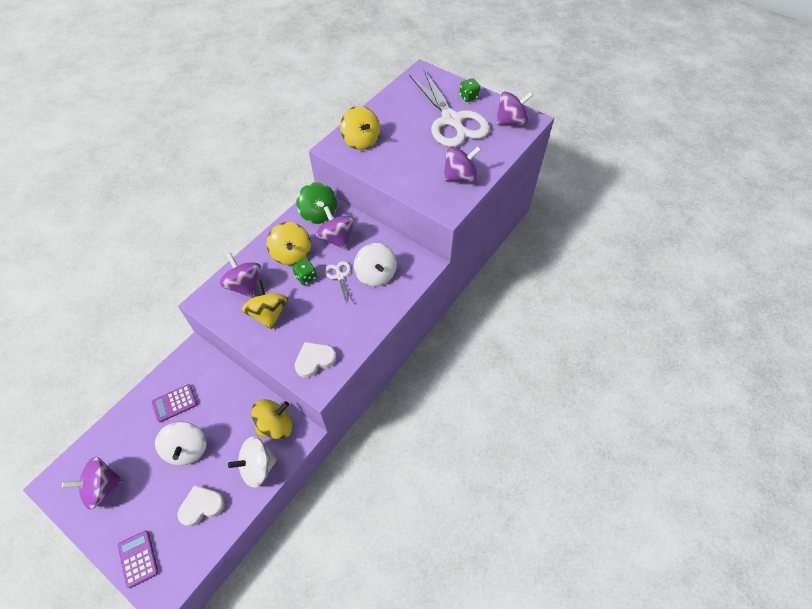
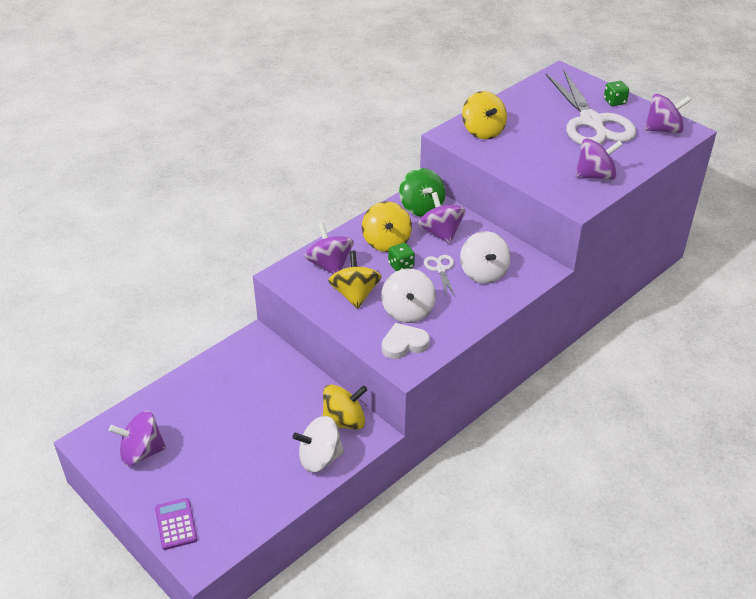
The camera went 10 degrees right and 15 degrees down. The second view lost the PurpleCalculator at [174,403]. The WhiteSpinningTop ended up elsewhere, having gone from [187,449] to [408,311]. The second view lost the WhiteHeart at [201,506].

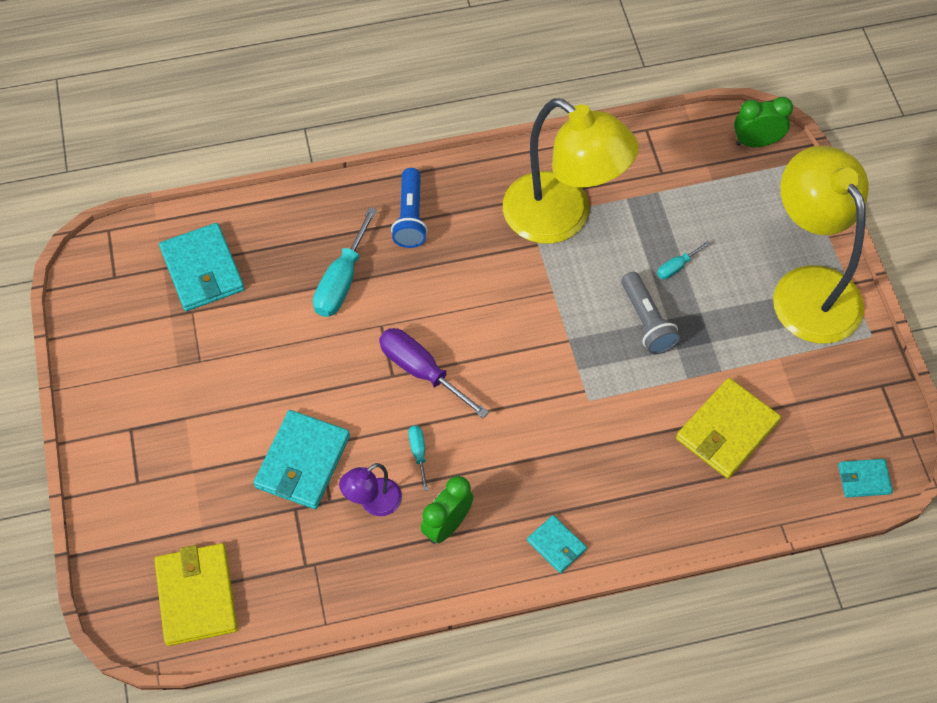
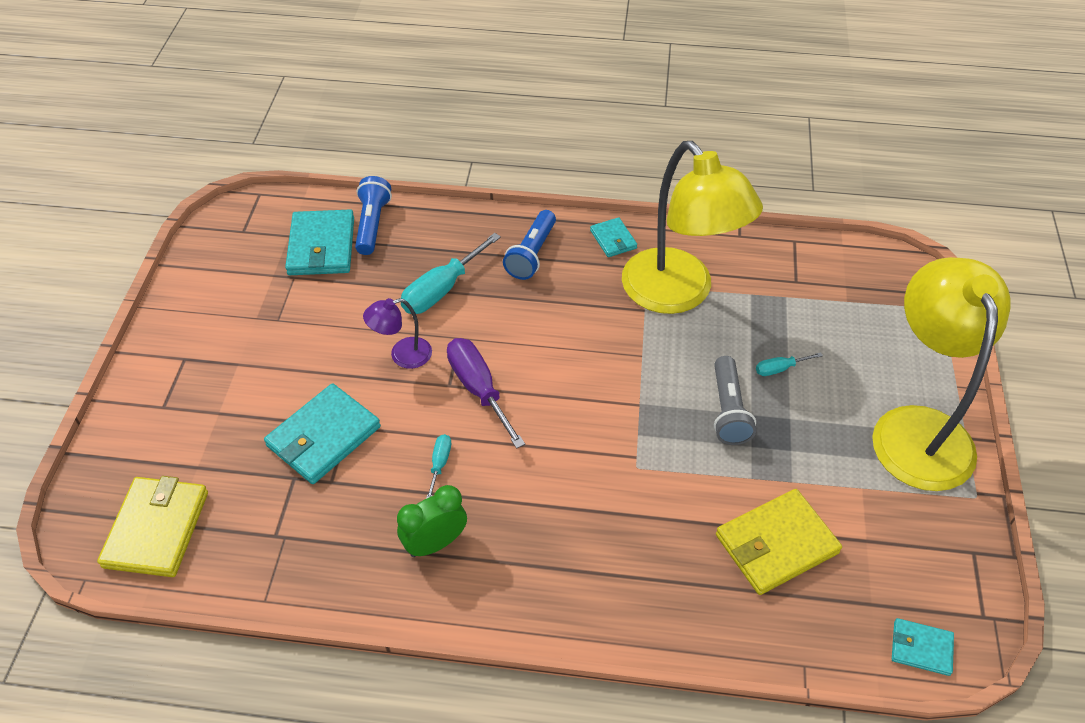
The camera went 20 degrees right and 10 degrees down. The PurpleLamp ended up elsewhere, having gone from [373,503] to [402,355]. The TurquoiseWallet ended up elsewhere, having gone from [556,545] to [613,239]. The second view lost the GreenClock at [756,142]. The second view gained the BlueFlashlight at [372,224].

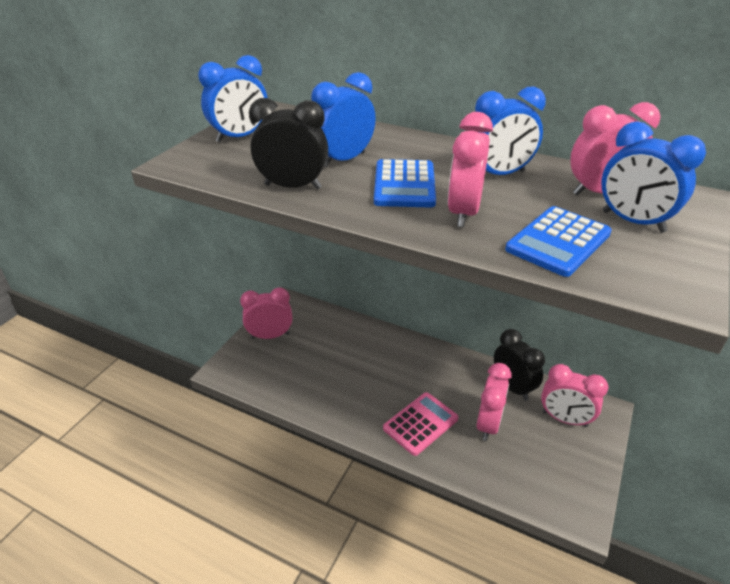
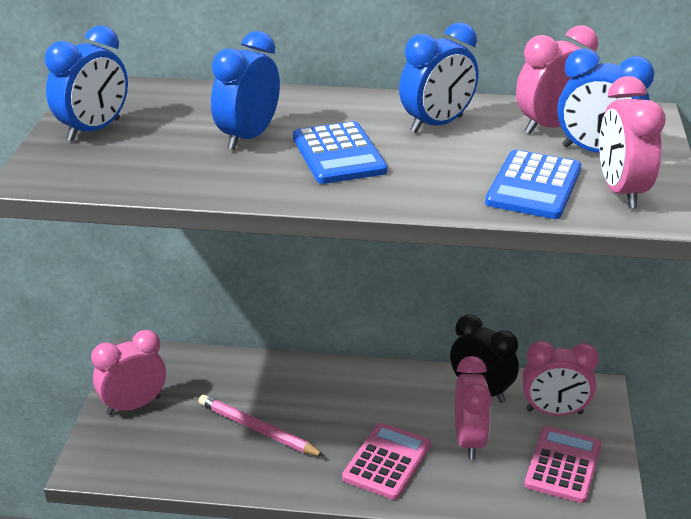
The camera went 20 degrees left and 5 degrees down. The second view lost the BlackClock at [293,187]. The PinkClock ended up elsewhere, having gone from [463,213] to [621,192]. The second view gained the PinkPencil at [257,429]. The second view gained the PinkCalculator at [563,465].

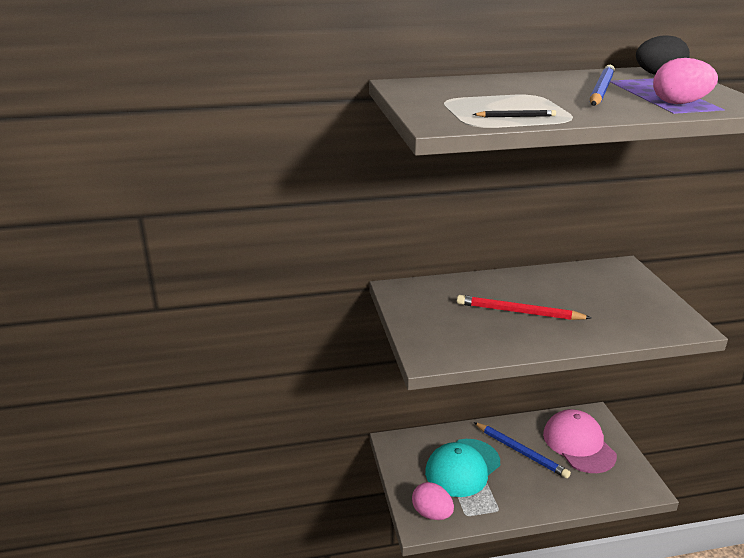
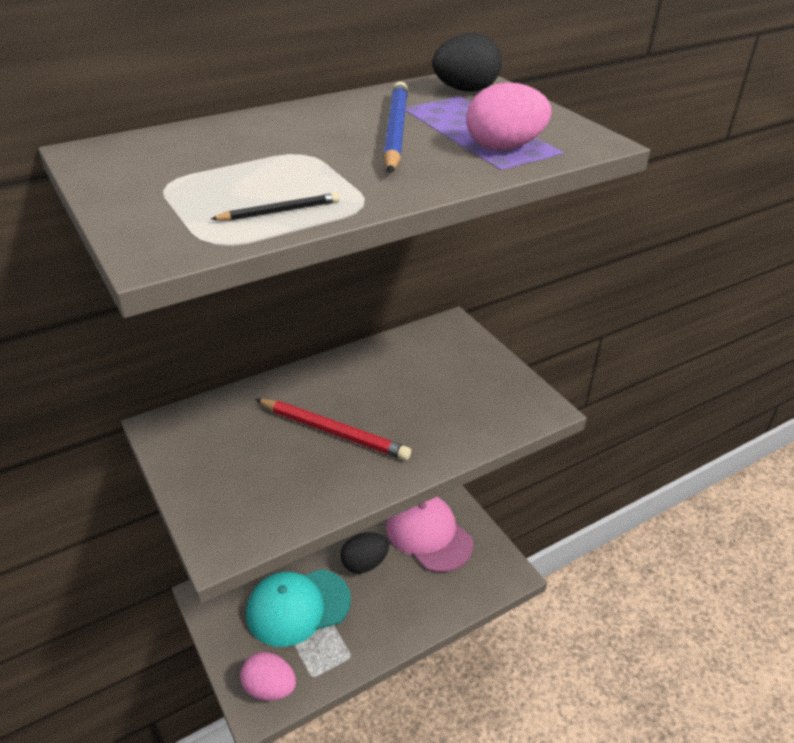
The camera went 20 degrees left and 10 degrees up. The TurquoiseCap at [462,467] ended up facing another way, 45 degrees clockwise from before. The RedPencil at [518,312] ended up facing another way, 150 degrees counterclockwise from before. Where the BluePencil stood at [521,452], the BlackEgg came to stand at [364,563].

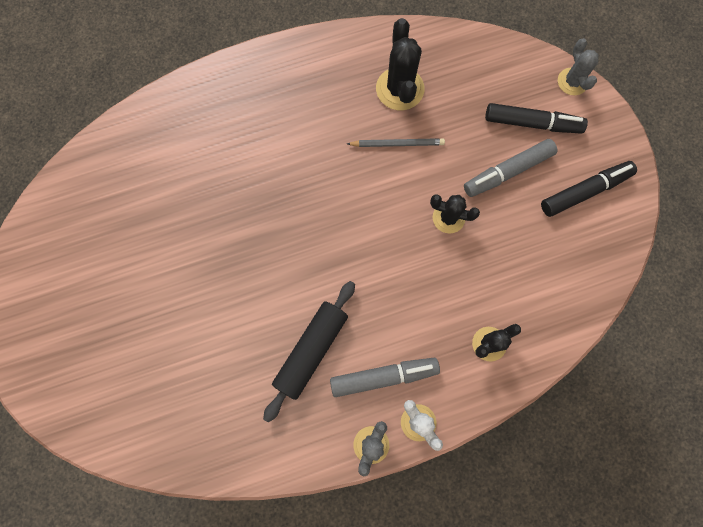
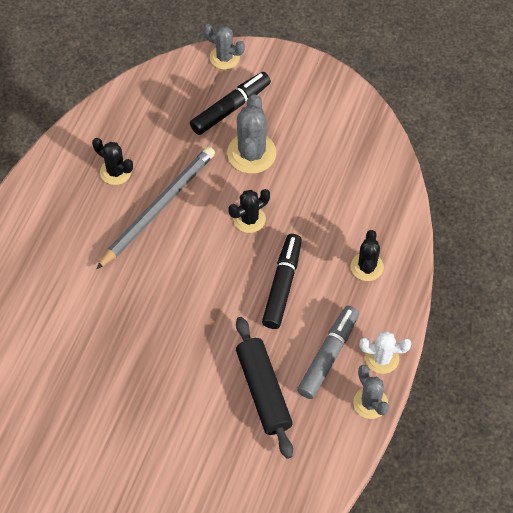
The camera went 50 degrees left and 15 degrees down. The size of the GreyPencil at [397,144] changed by a factor of 1.78. The size of the BlackCactus at [400,89] changed by a factor of 0.64. Where the GreyMarker stood at [507,172], the GreyCactus came to stand at [251,153]. The BlackMarker ended up elsewhere, having gone from [585,191] to [282,285].

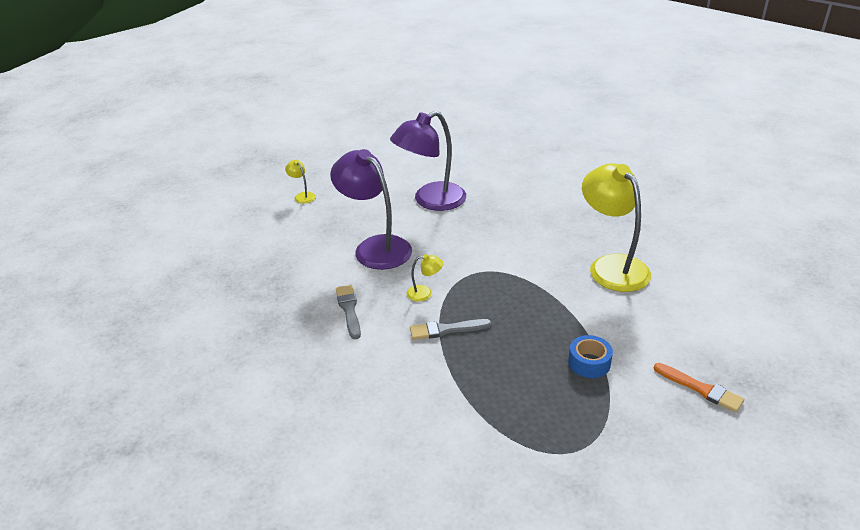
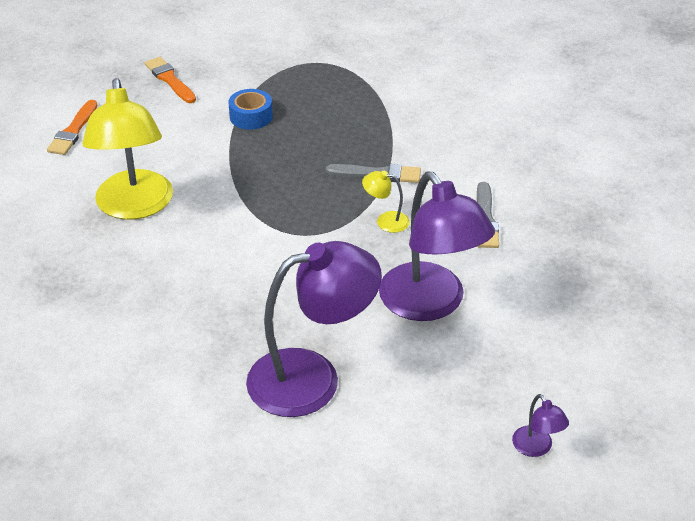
The camera went 165 degrees left and 5 degrees up. What was the YellowLamp at [302,196] turned into the PurpleLamp at [536,448]. The second view gained the OrangeBrush at [73,131].

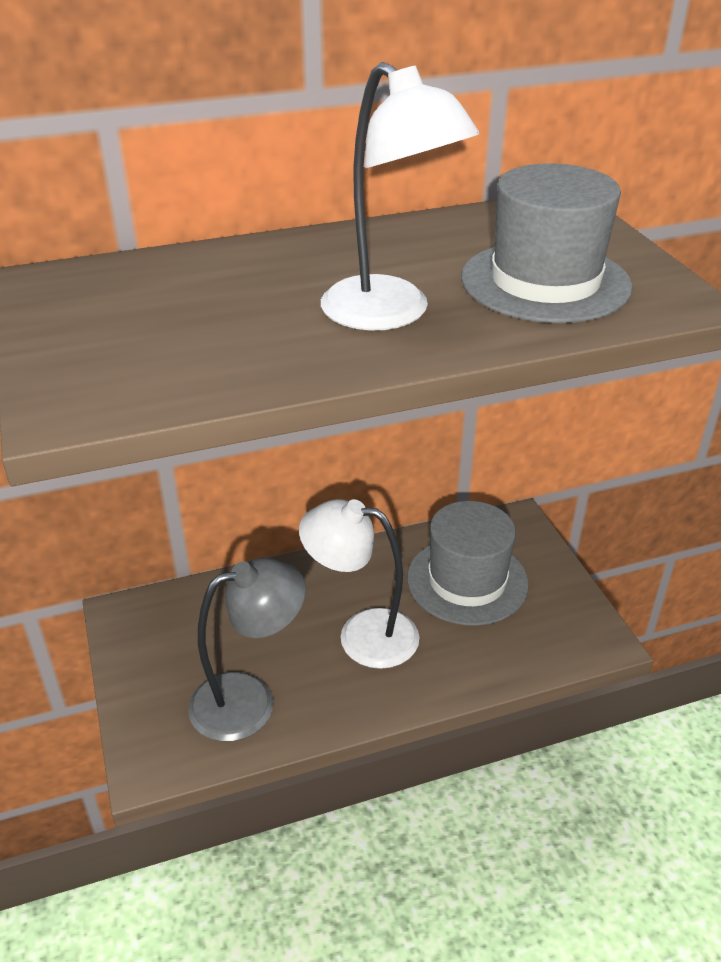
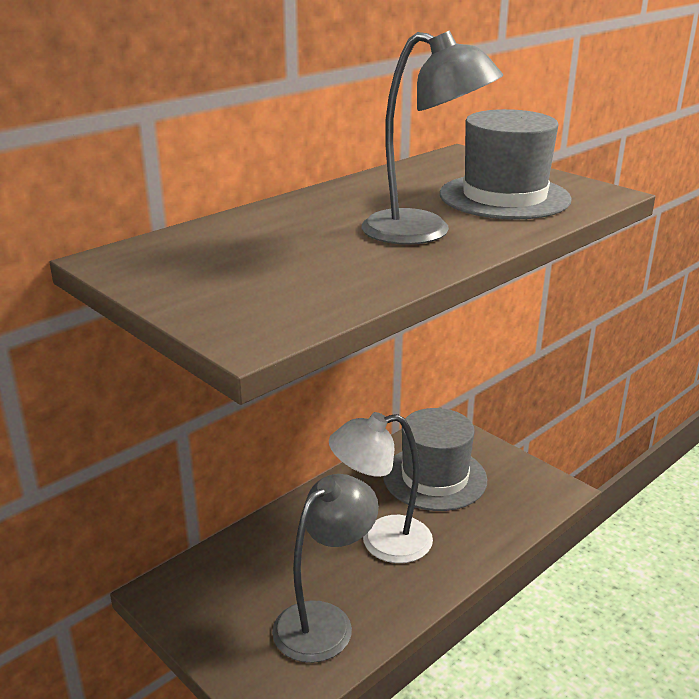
The camera went 25 degrees left and 10 degrees down. What was the WhiteLamp at [390,314] turned into the GreyLamp at [423,232].

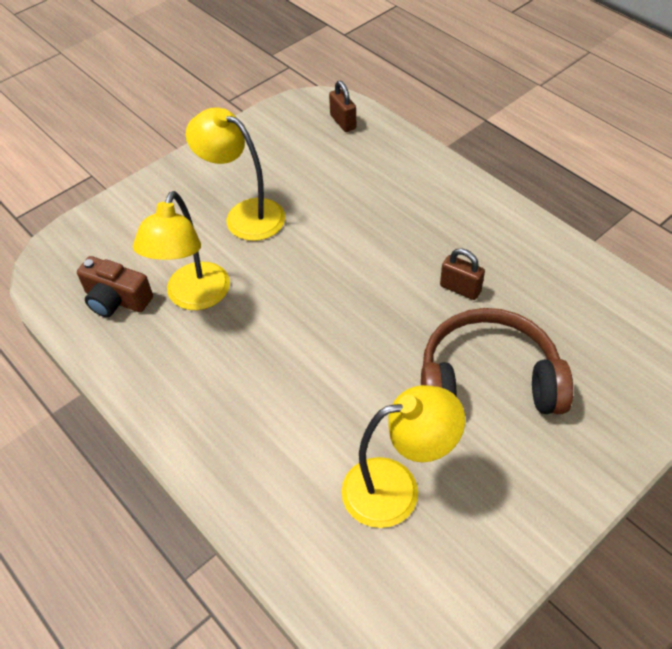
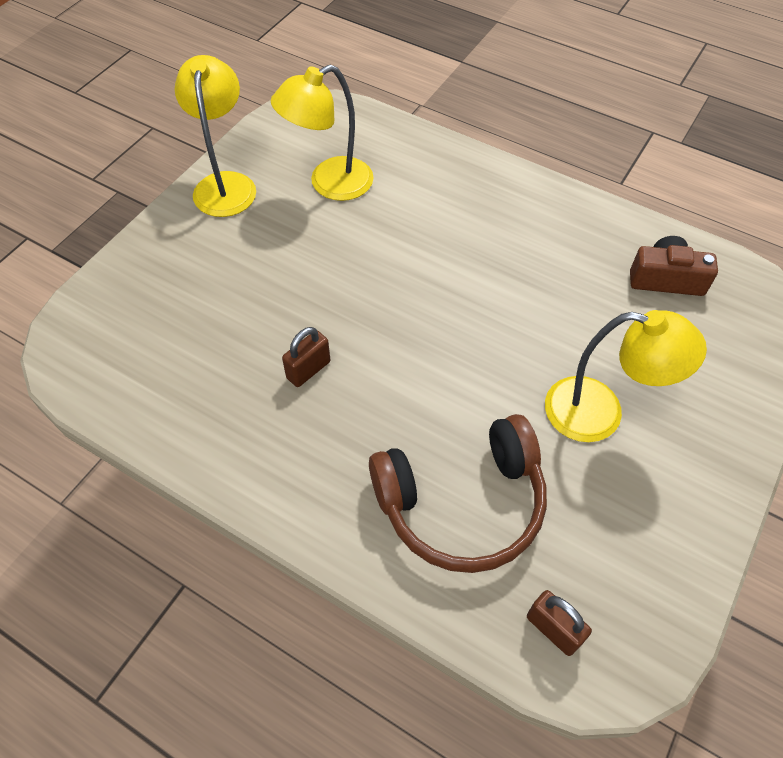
The camera went 160 degrees right and 5 degrees up. The YellowLamp ended up elsewhere, having gone from [194,297] to [225,184]. The BrownHeadphones ended up elsewhere, having gone from [488,381] to [462,502]. The BrownPadlock at [460,289] ended up facing another way, 60 degrees counterclockwise from before.

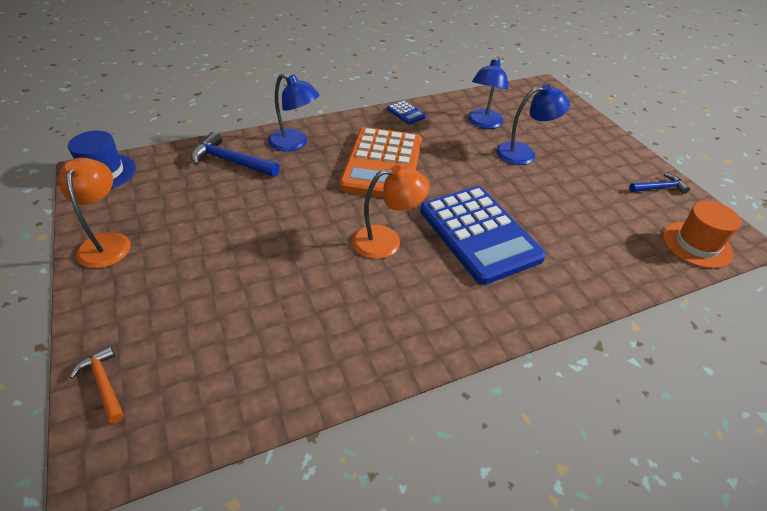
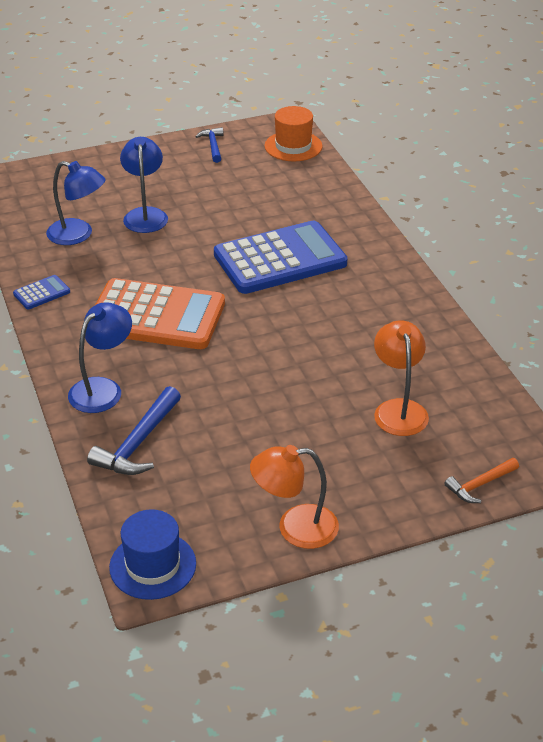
The camera went 85 degrees left and 5 degrees down. The OrangeLamp ended up elsewhere, having gone from [387,241] to [398,409].

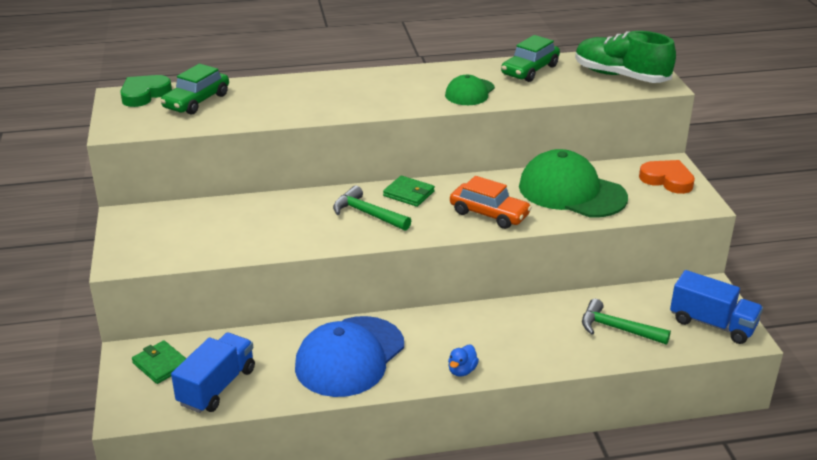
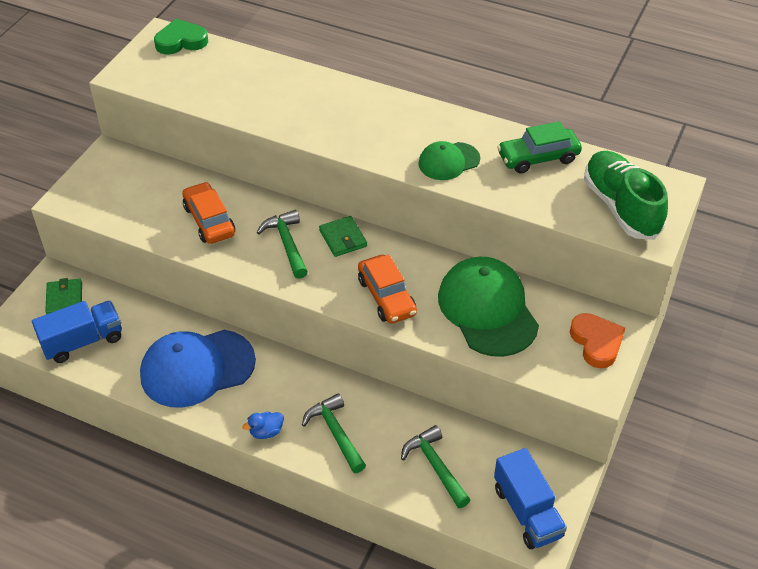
The camera went 35 degrees right and 15 degrees up. The second view lost the GreenCar at [196,101]. The second view gained the OrangeCar at [209,220]. The second view gained the GreenHammer at [335,433].

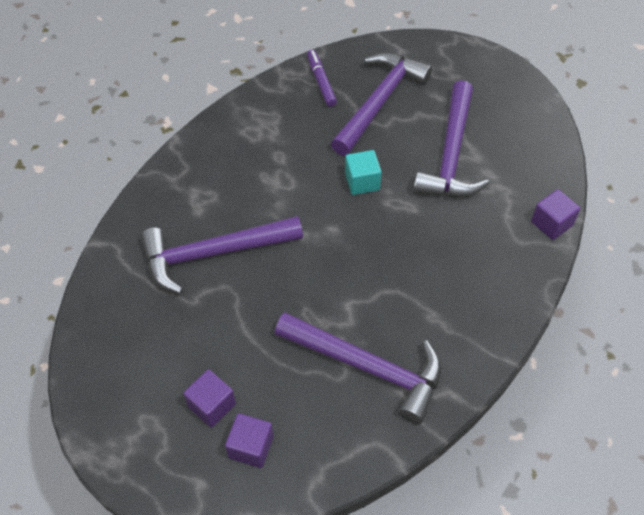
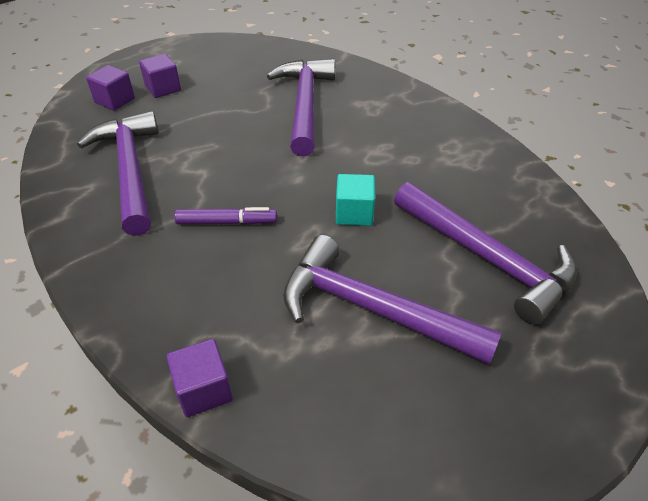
The camera went 105 degrees right and 10 degrees down. The PurpleHammer at [368,367] ended up facing another way, 120 degrees clockwise from before. The PurpleMarker ended up elsewhere, having gone from [321,82] to [226,222].

